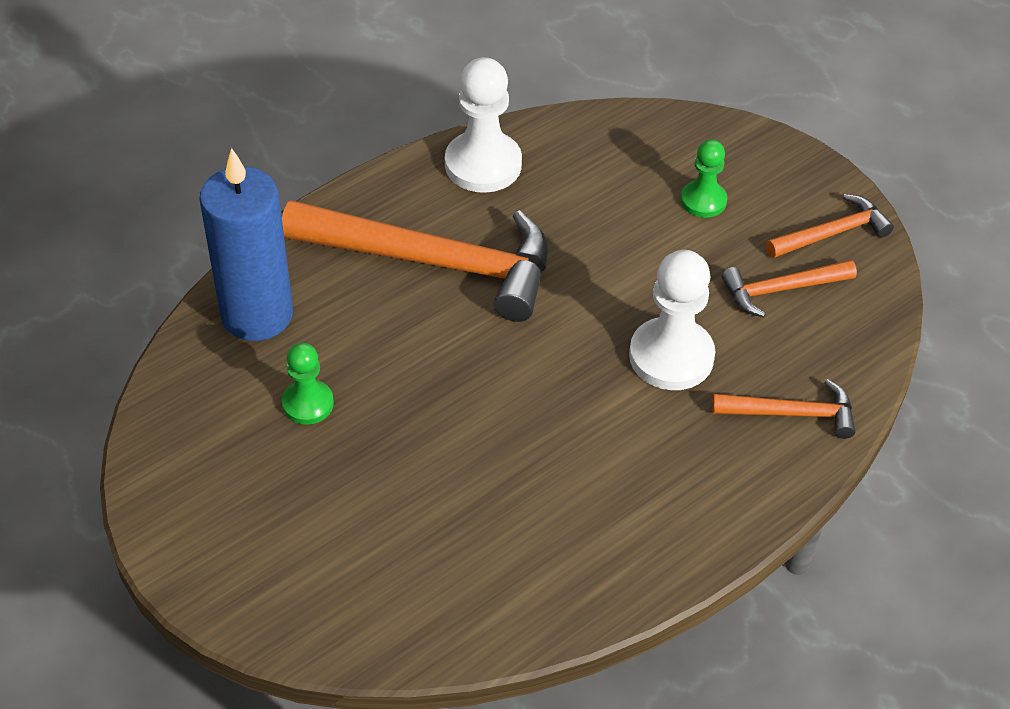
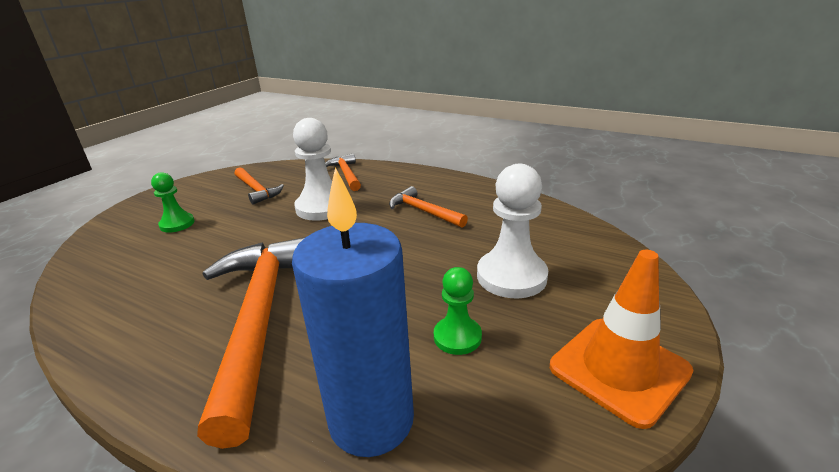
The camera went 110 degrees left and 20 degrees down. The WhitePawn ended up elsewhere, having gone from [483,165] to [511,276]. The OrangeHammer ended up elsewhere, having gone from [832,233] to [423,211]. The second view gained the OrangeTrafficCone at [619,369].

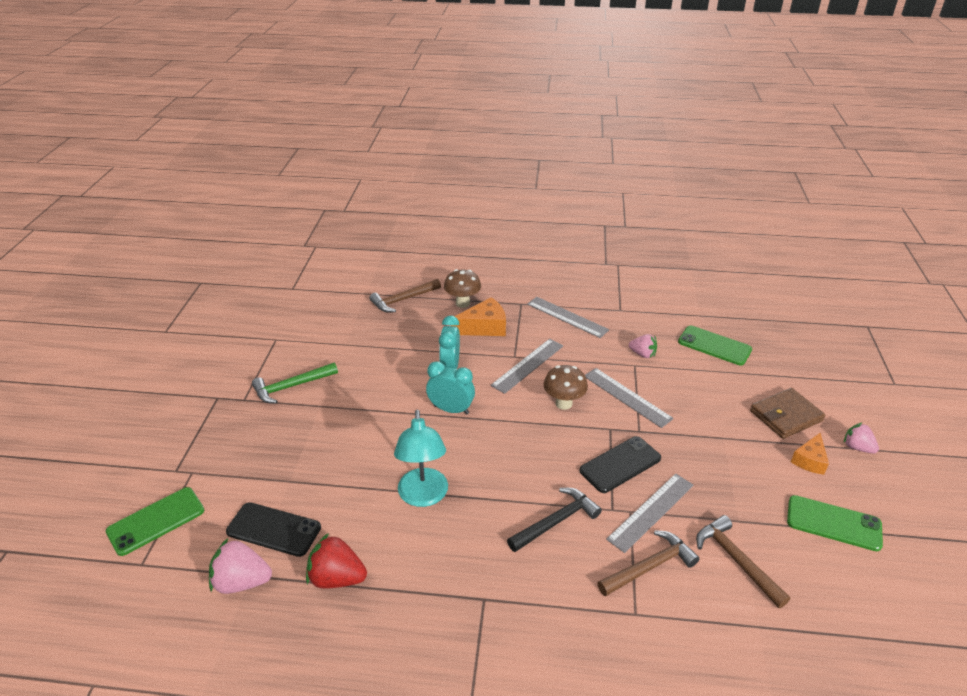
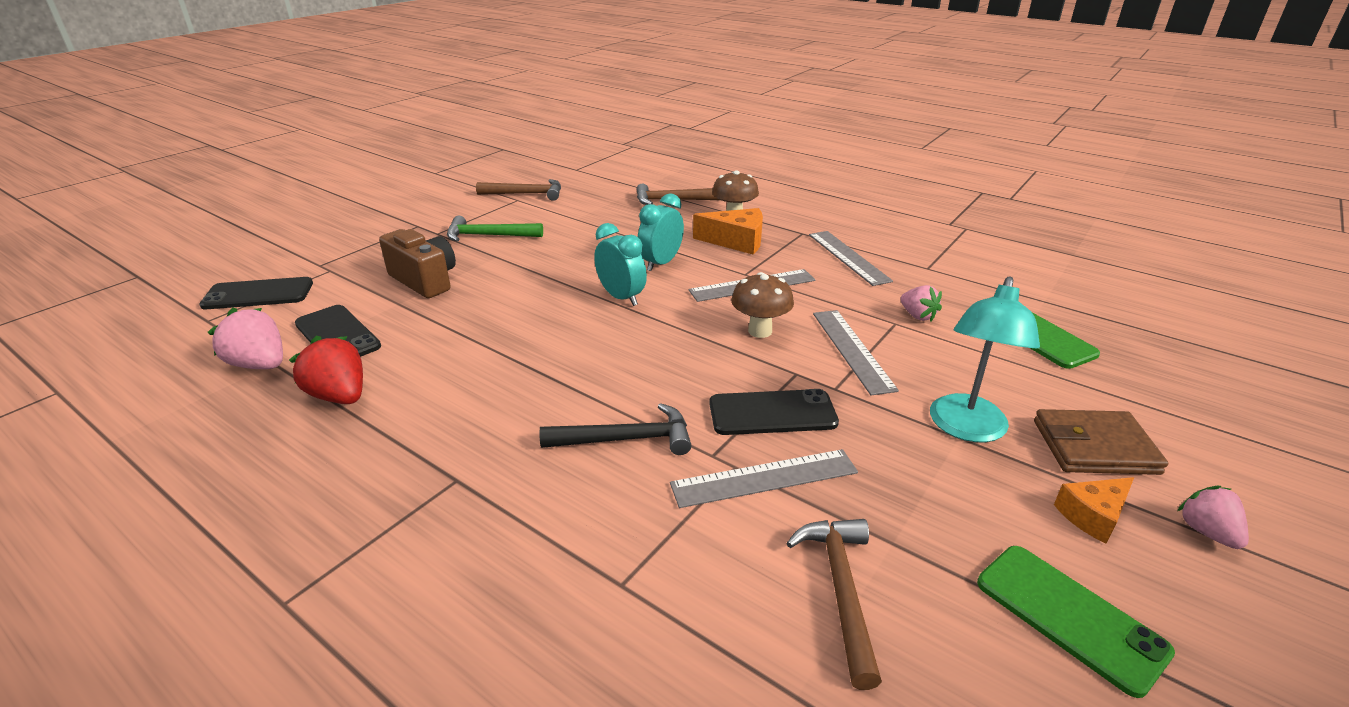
The camera went 30 degrees right and 5 degrees down. What was the GreenPhone at [156,521] turned into the BlackPhone at [258,294]. The TurquoiseLamp ended up elsewhere, having gone from [423,496] to [966,429]. The BrownHammer ended up elsewhere, having gone from [650,567] to [526,194]. The second view gained the BrownCamera at [425,280].

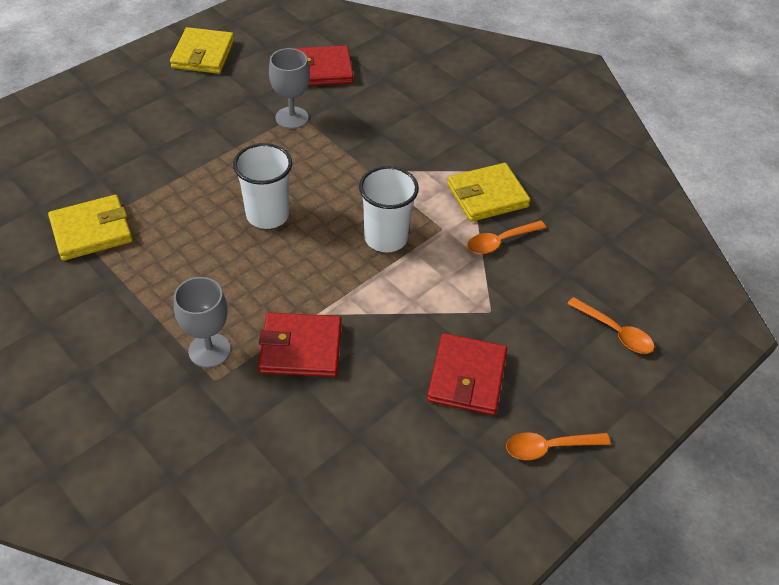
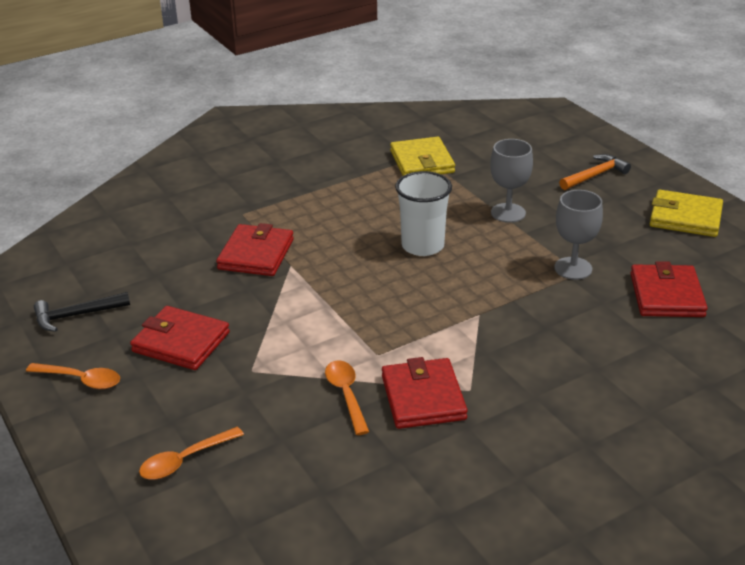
The camera went 105 degrees right and 15 degrees down. The GreyGoblet ended up elsewhere, having gone from [209,350] to [508,213]. The second view lost the WhiteCup at [386,238]. What was the YellowWallet at [487,196] turned into the RedWallet at [423,397]. The OrangeSpoon at [549,447] ended up facing another way, 105 degrees clockwise from before. The second view gained the BlackHammer at [76,315]. The second view gained the OrangeHammer at [595,175].

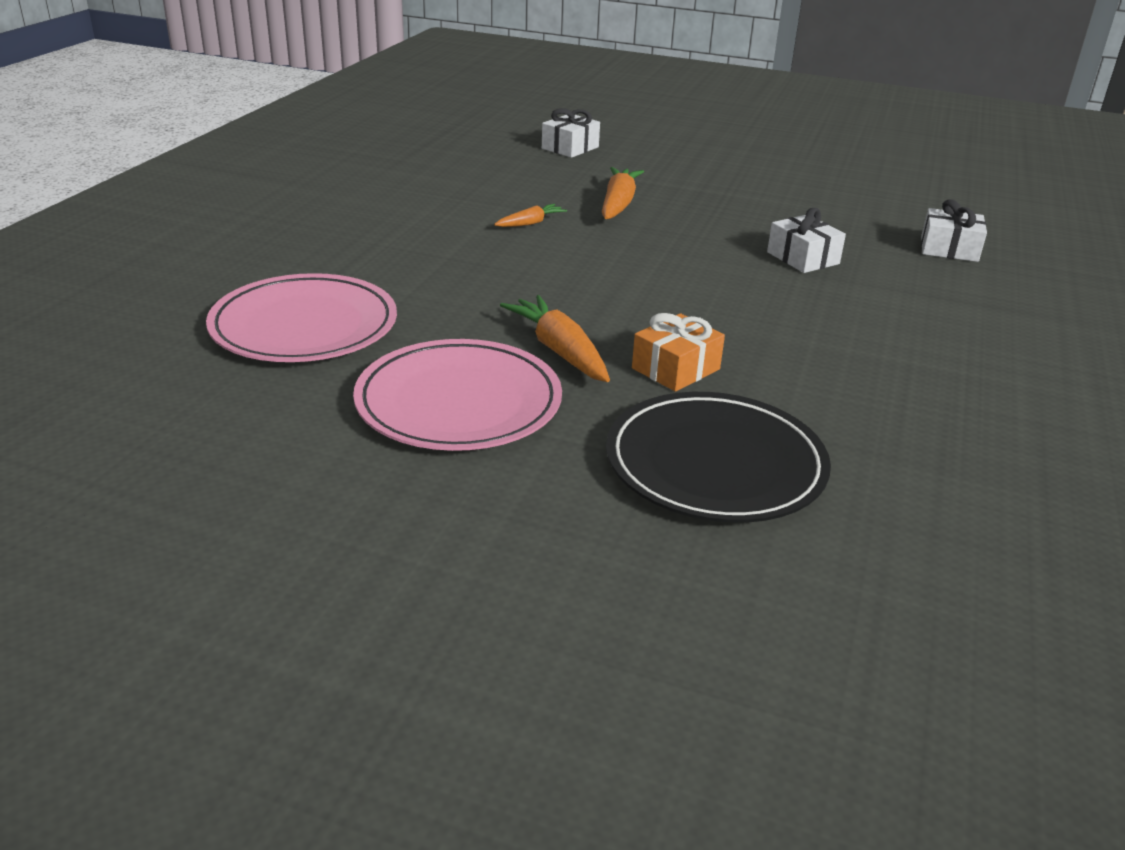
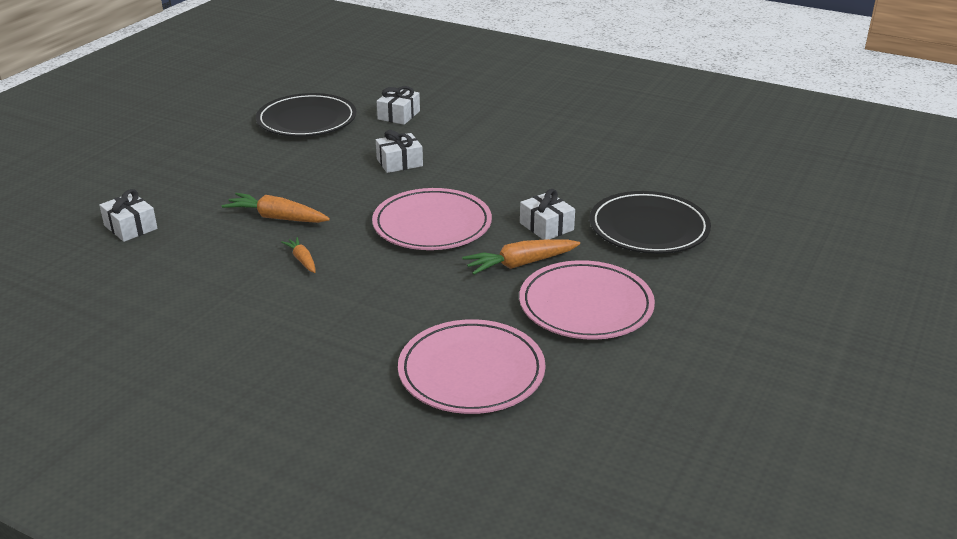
The camera went 80 degrees left and 0 degrees up. What was the OrangeGift at [676,369] turned into the WhiteGift at [546,226]. The second view gained the BlackPlate at [307,120]. The second view gained the PinkPlate at [432,225].

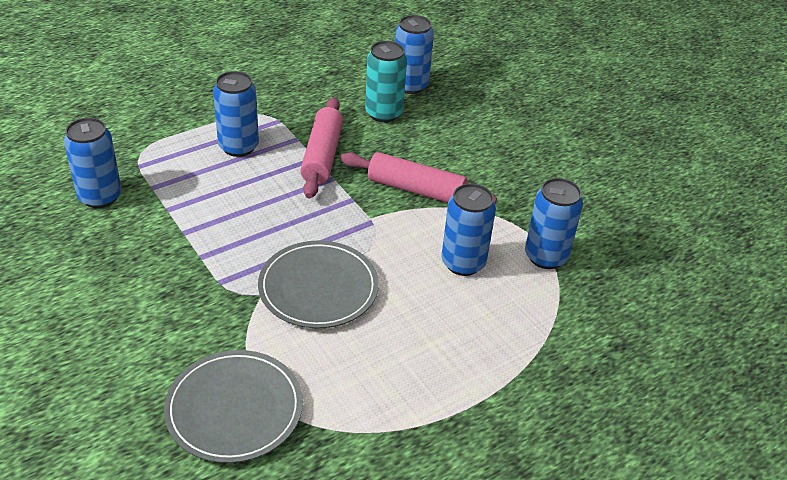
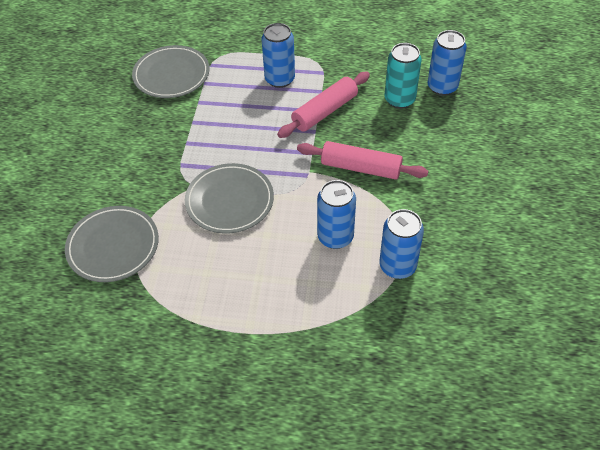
The camera went 45 degrees right and 10 degrees up. Where the BlueCan stood at [100,197], the GreyPlate came to stand at [171,75]. The PinkRollingPin at [416,189] ended up facing another way, 45 degrees counterclockwise from before.

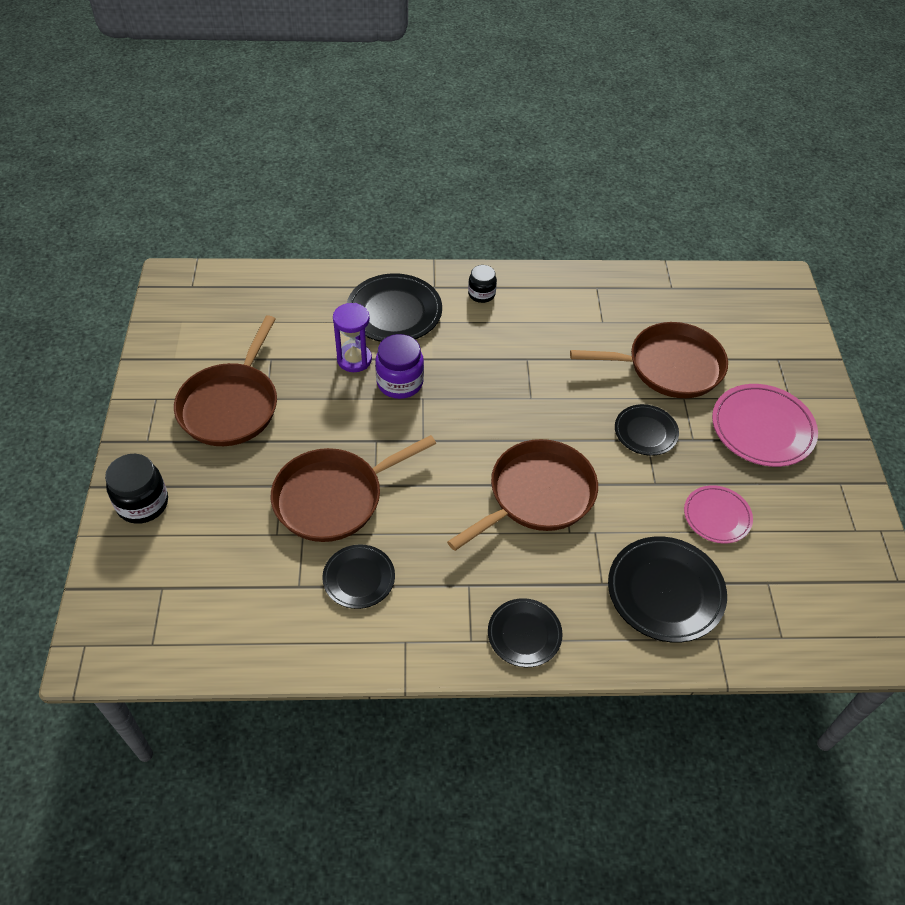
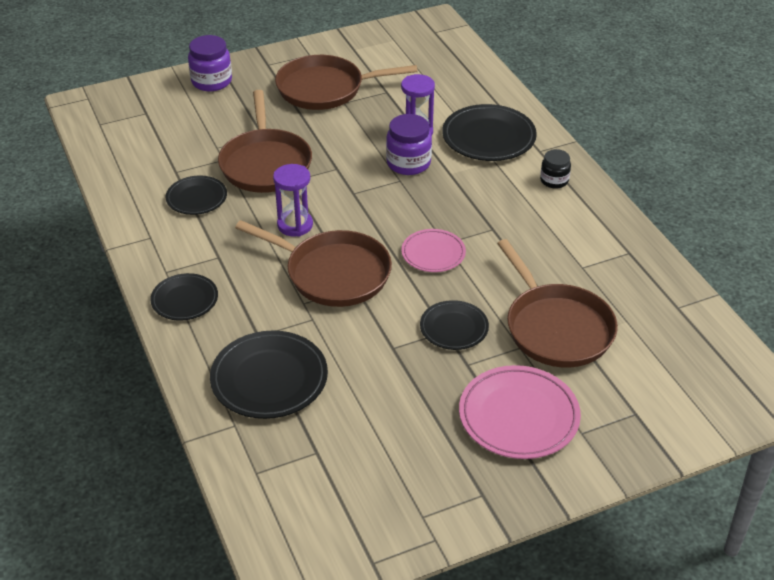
The camera went 70 degrees right and 10 degrees down. What was the BlackJar at [142,503] turned into the PurpleJar at [211,81]. The BrownPan at [333,498] ended up facing another way, 135 degrees counterclockwise from before. The PinkPlate ended up elsewhere, having gone from [717,516] to [433,253]. The second view gained the PurpleHourglass at [295,225].

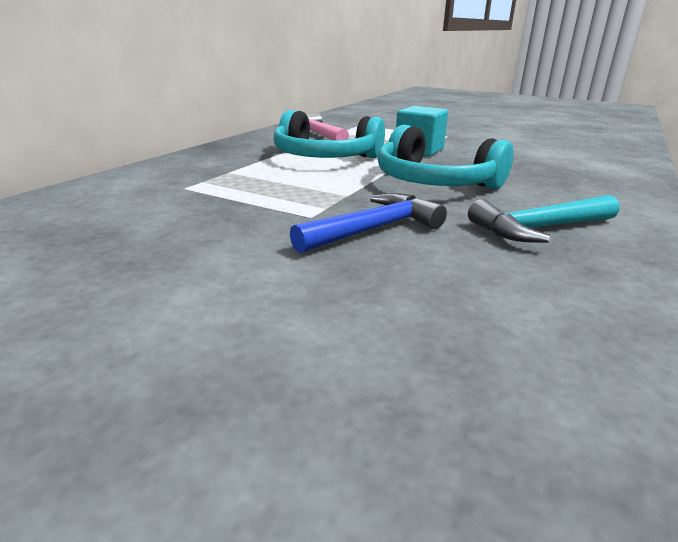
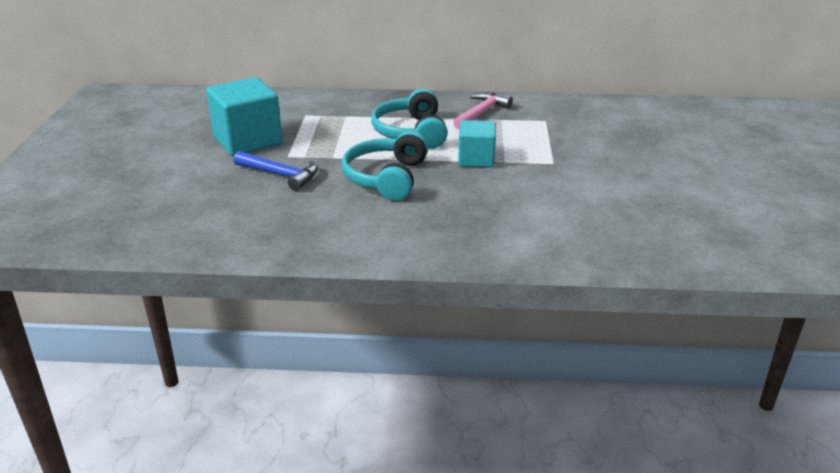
The camera went 65 degrees right and 5 degrees up. The second view lost the TurquoiseHammer at [539,228]. The second view gained the TurquoiseCube at [248,141].

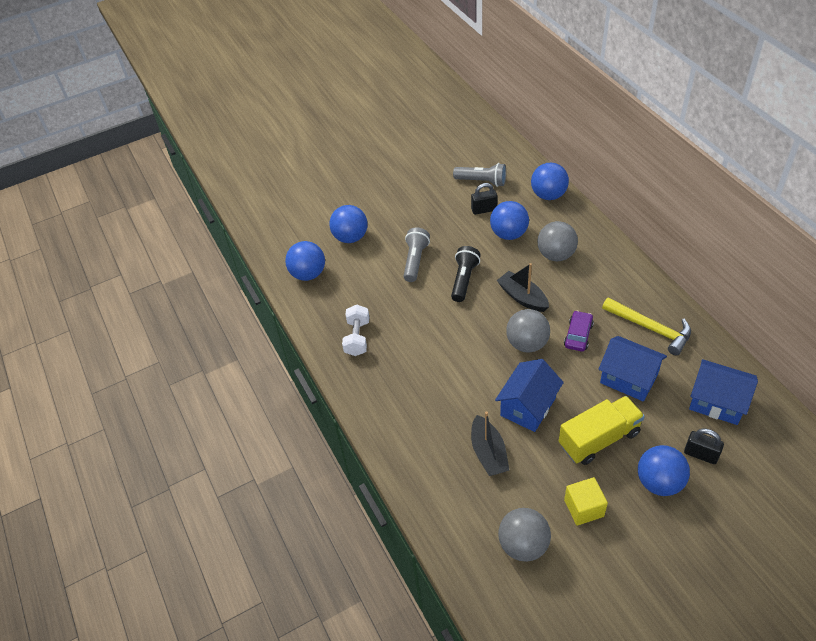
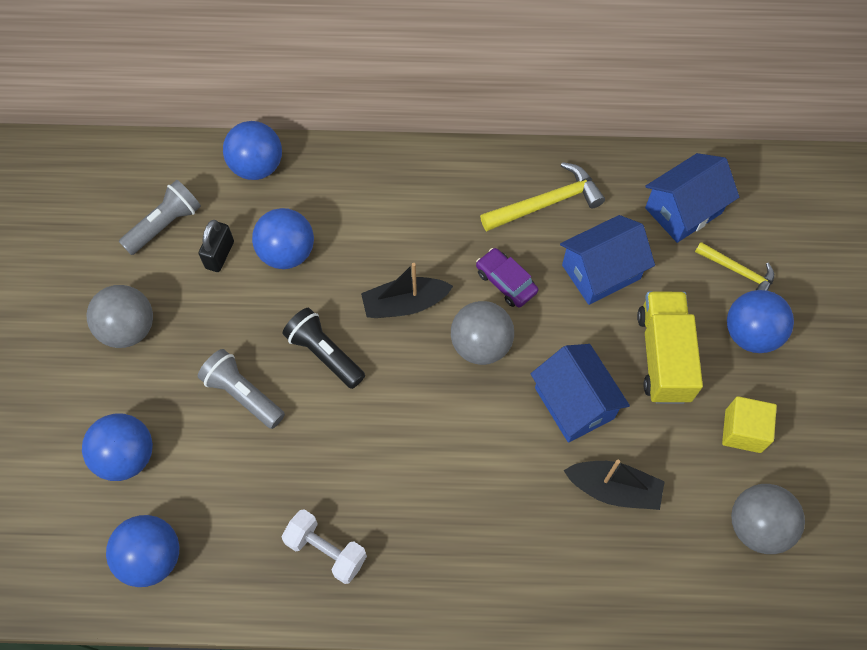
The camera went 65 degrees left and 15 degrees up. The GreyBall ended up elsewhere, having gone from [556,255] to [129,329]. Where the BlackPadlock stood at [700,454], the YellowHammer came to stand at [738,271].

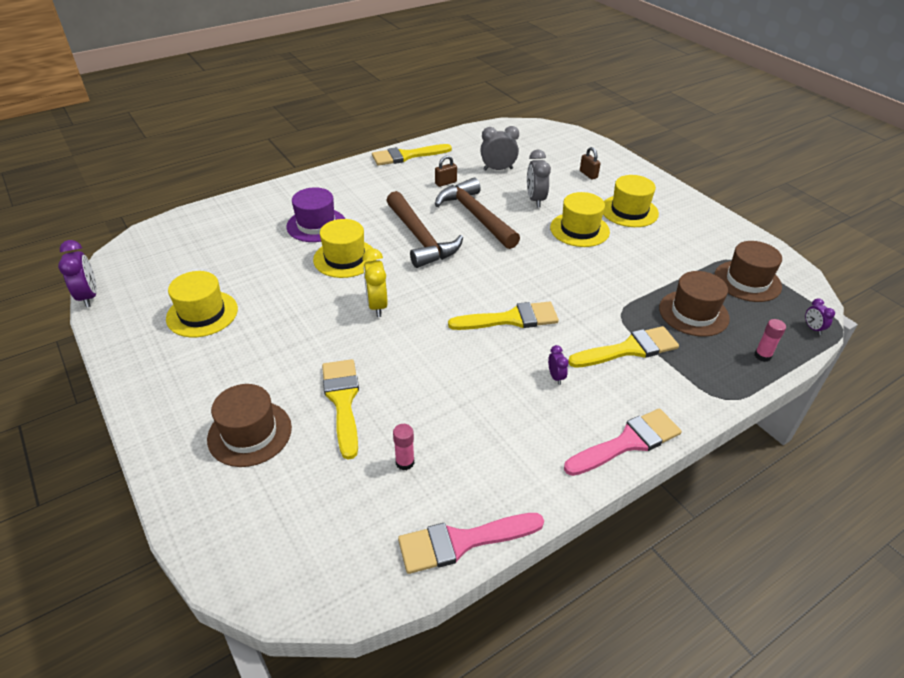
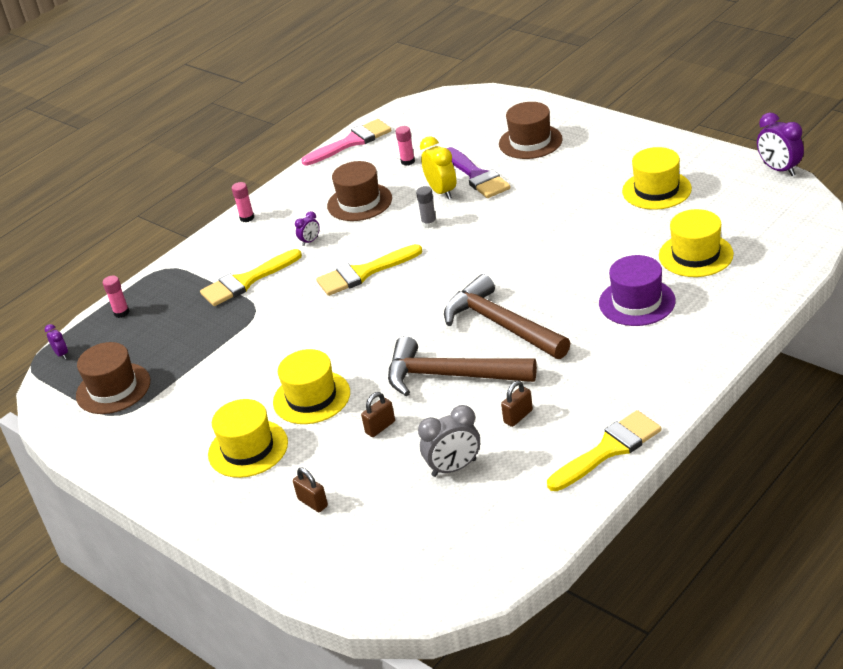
The camera went 170 degrees right and 5 degrees down. The YellowHat ended up elsewhere, having gone from [345,258] to [695,255]. What was the YellowBrush at [343,401] turned into the PurpleBrush at [477,176]. The YellowClock ended up elsewhere, having gone from [377,305] to [442,192]. The BrownHammer at [475,216] ended up facing another way, 150 degrees clockwise from before. Where the GreyClock stood at [535,200], the BrownPadlock came to stand at [380,427]. The PurpleClock at [555,377] ended up facing another way, 105 degrees counterclockwise from before. Where the PinkBrush stood at [627,442], the PinkGlueStick came to stand at [247,218]. The BrownHat ended up elsewhere, having gone from [693,313] to [359,202]. The second view gained the GreyGlueStick at [429,223].

